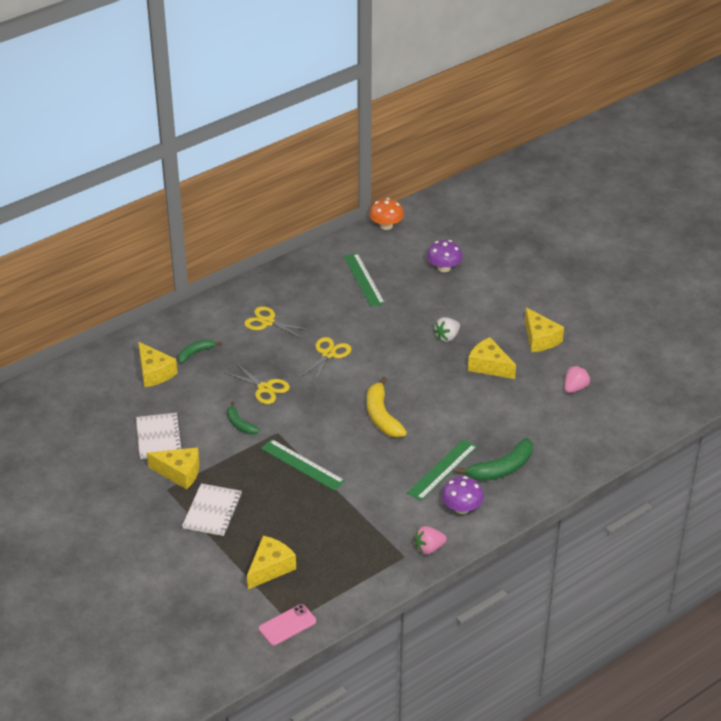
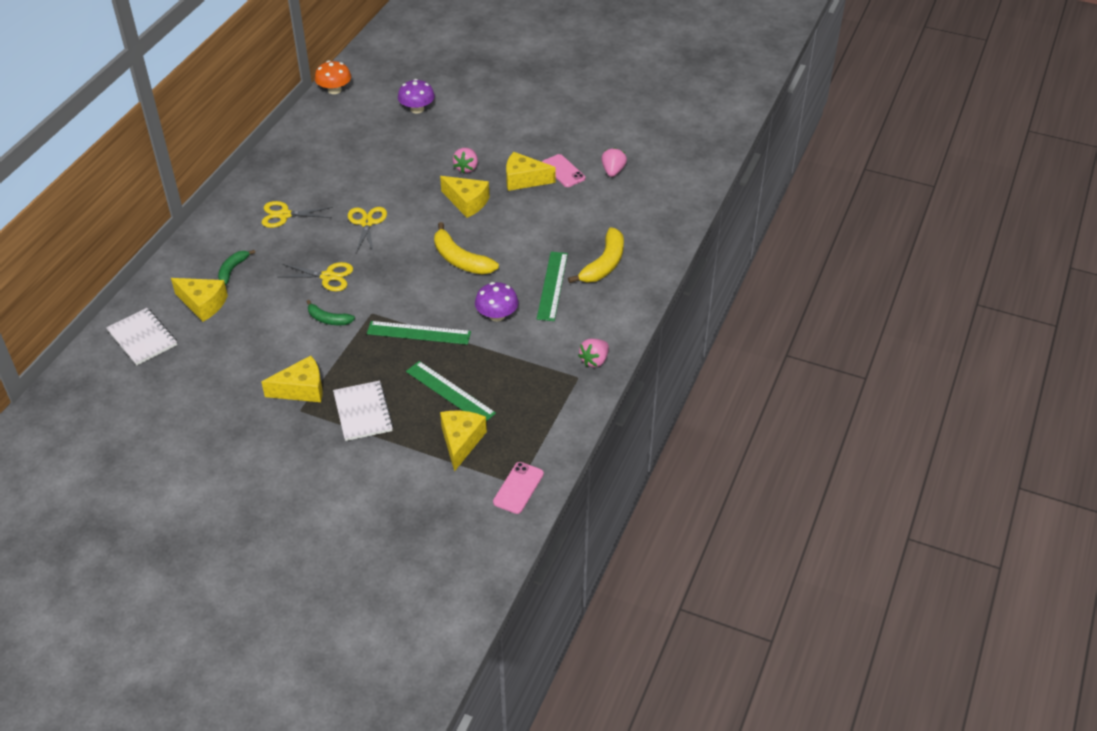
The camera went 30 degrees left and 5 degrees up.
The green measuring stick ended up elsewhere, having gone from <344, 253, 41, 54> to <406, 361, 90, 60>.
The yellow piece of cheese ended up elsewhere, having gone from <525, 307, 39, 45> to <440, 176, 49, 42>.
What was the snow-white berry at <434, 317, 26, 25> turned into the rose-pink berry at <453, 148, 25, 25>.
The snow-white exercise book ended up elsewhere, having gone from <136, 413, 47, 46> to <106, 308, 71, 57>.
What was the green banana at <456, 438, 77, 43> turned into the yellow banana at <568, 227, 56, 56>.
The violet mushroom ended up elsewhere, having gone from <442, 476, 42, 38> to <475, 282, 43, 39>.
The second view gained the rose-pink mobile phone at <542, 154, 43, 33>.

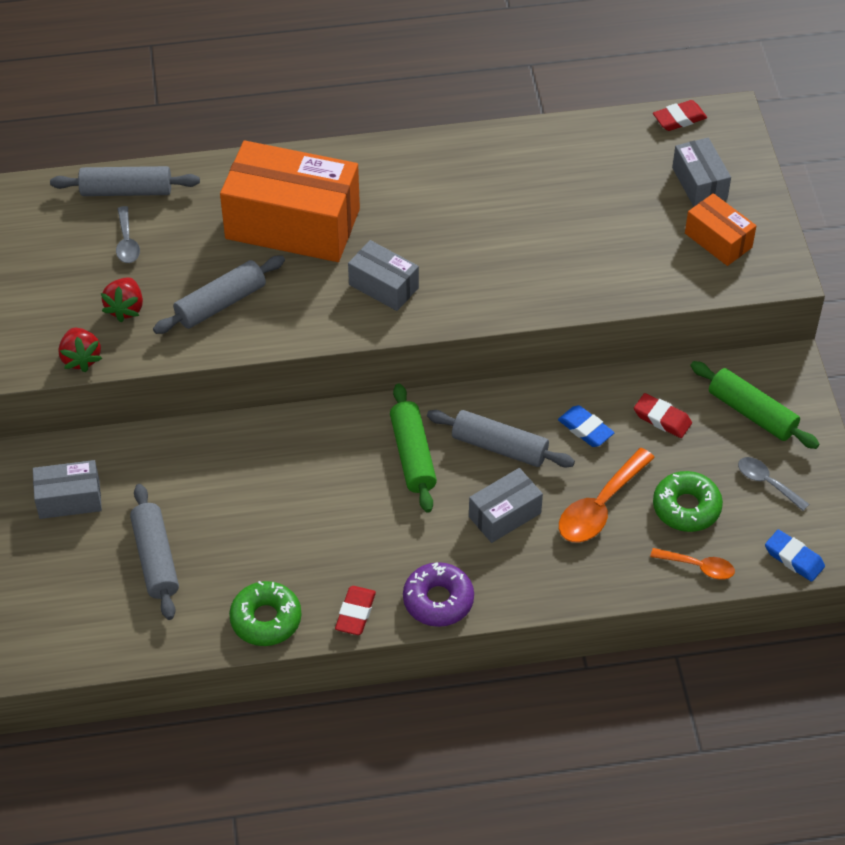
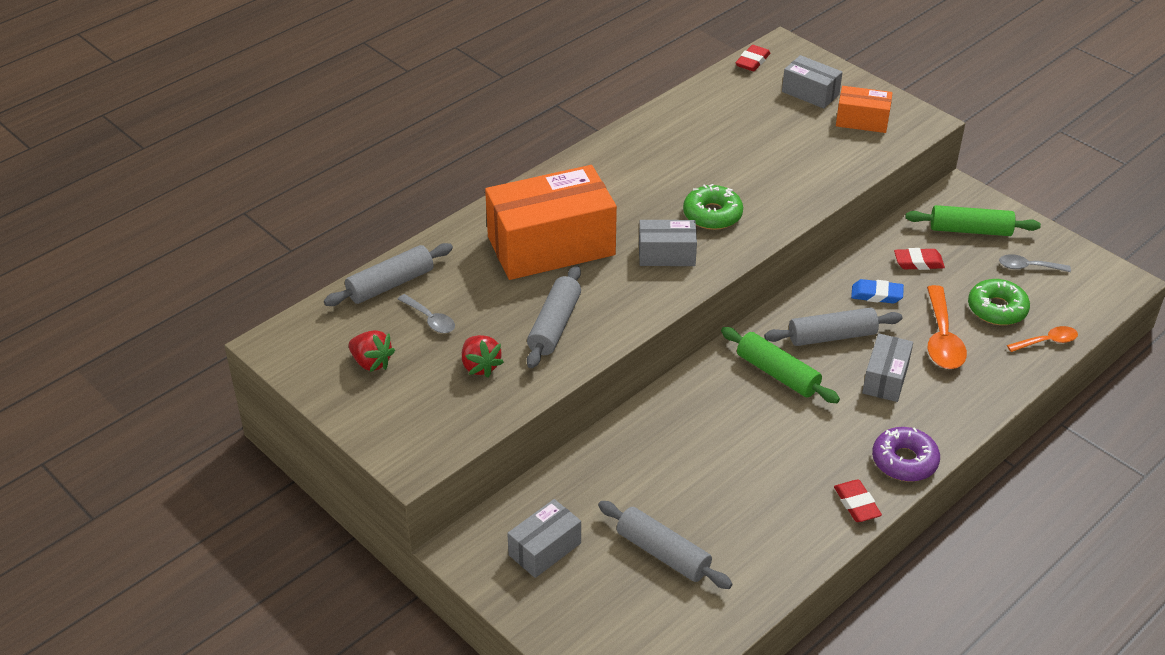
The camera went 35 degrees left and 10 degrees down.
The red berry ended up elsewhere, having gone from <59, 328, 43, 45> to <349, 330, 46, 42>.
The second view lost the cobalt eraser at <765, 530, 60, 52>.
The green doughnut ended up elsewhere, having gone from <229, 581, 73, 65> to <683, 184, 60, 46>.

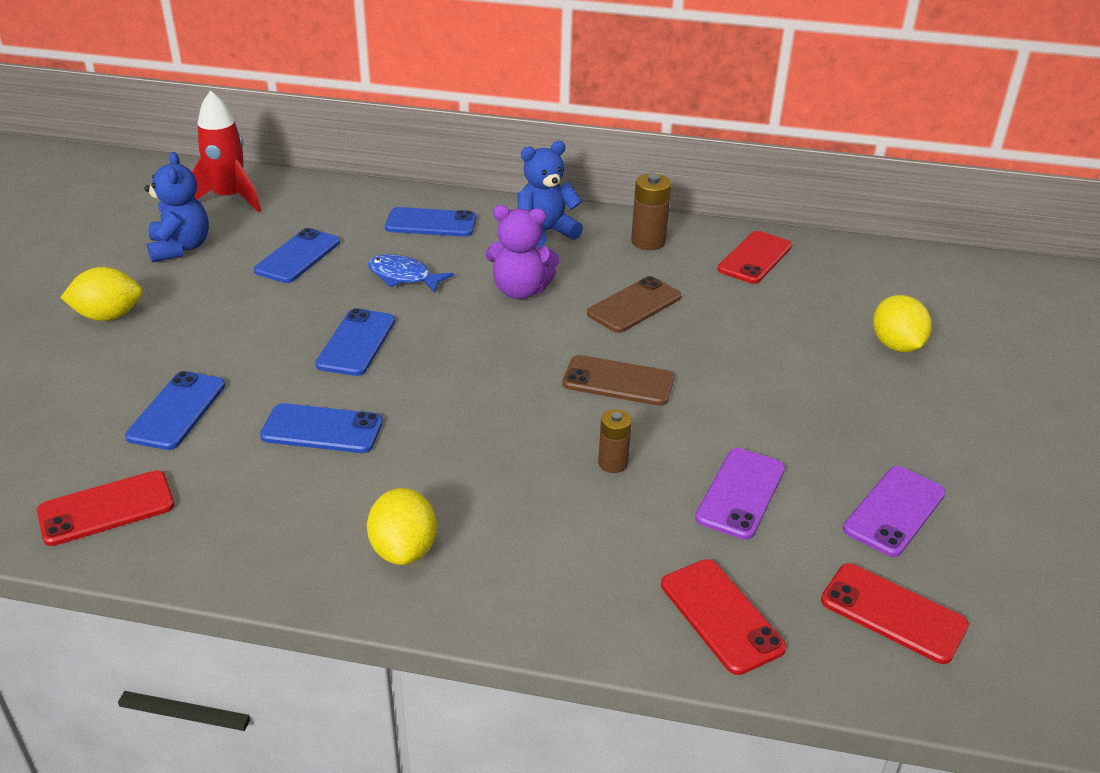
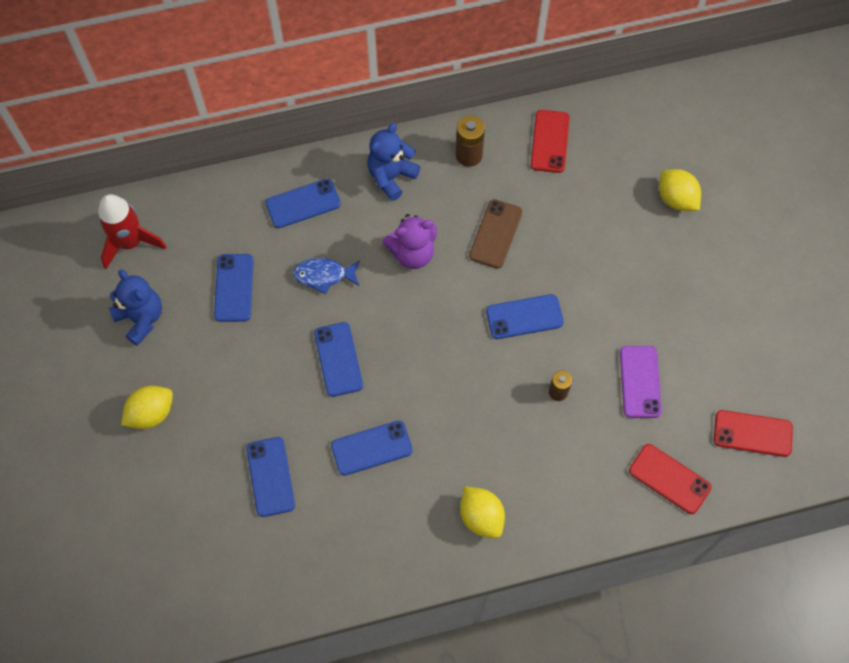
The camera went 25 degrees left and 30 degrees up.
What was the dark brown mobile phone at <562, 355, 112, 51> turned into the cobalt mobile phone at <486, 294, 78, 45>.
The second view lost the violet mobile phone at <843, 466, 103, 91>.
The second view lost the red mobile phone at <37, 470, 137, 76>.

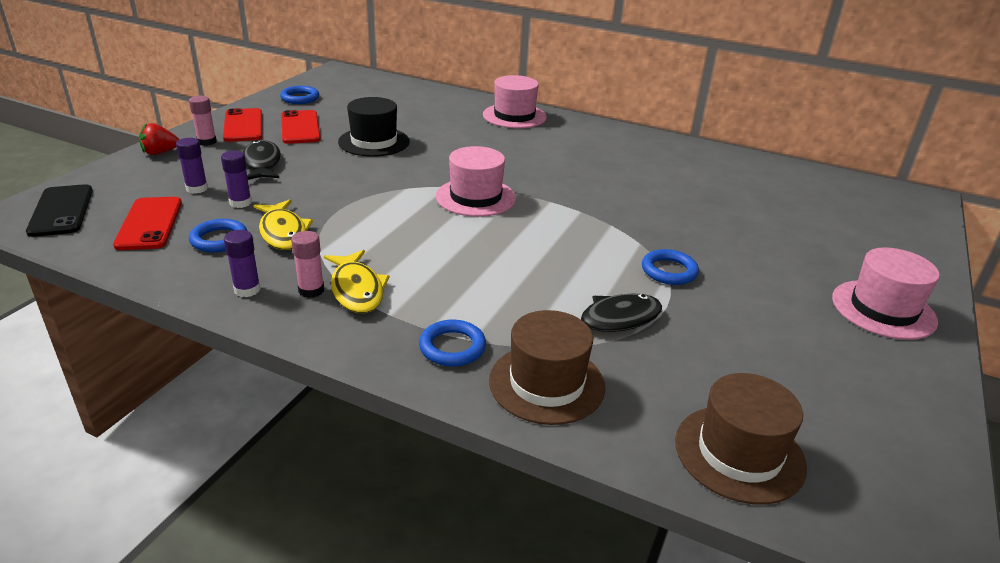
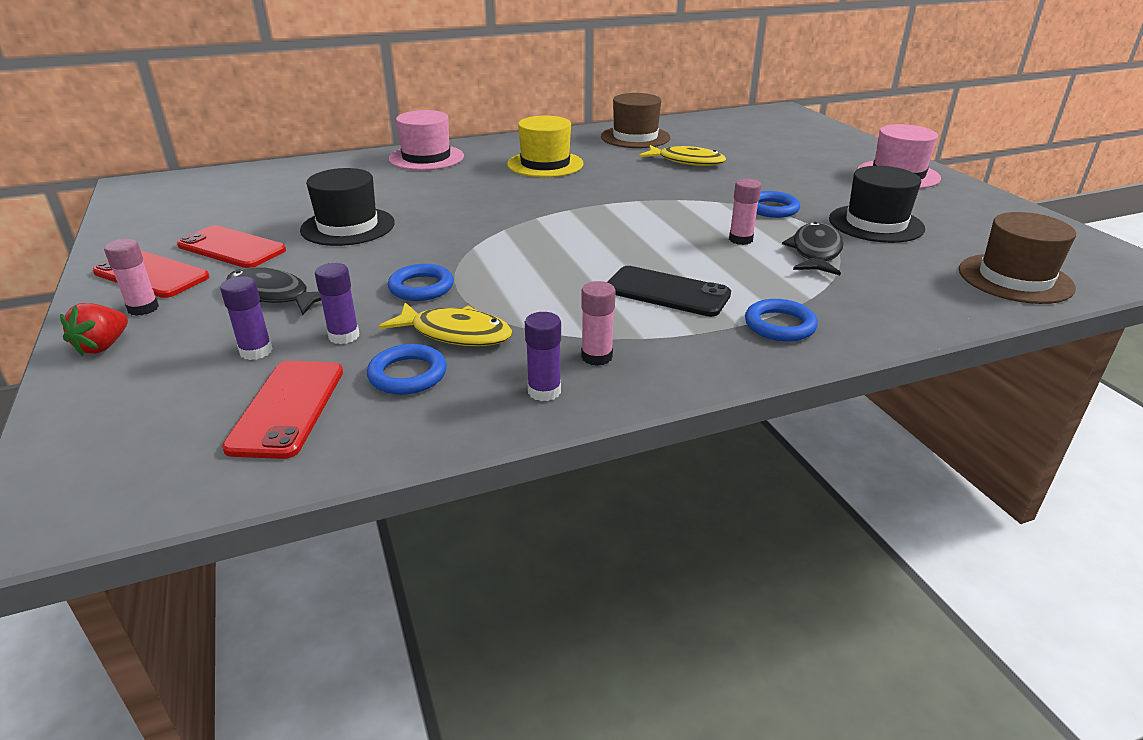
The camera went 45 degrees left and 0 degrees up.
The cobalt torus ended up elsewhere, having gone from <280, 86, 39, 18> to <388, 264, 66, 37>.
The second view lost the rose-pink hat at <436, 146, 80, 71>.
The ebony mobile phone ended up elsewhere, having gone from <26, 184, 67, 53> to <607, 266, 124, 51>.
The red mobile phone at <113, 197, 69, 53> ended up facing another way, 60 degrees clockwise from before.
The yellow fish figure ended up elsewhere, having gone from <324, 250, 66, 63> to <639, 145, 87, 21>.
The dark brown hat ended up elsewhere, having gone from <489, 310, 116, 115> to <601, 93, 69, 55>.
The second view gained the yellow hat at <507, 115, 77, 62>.
The second view gained the ebony hat at <829, 166, 96, 77>.
The second view gained the rose-pink glue stick at <729, 179, 32, 66>.

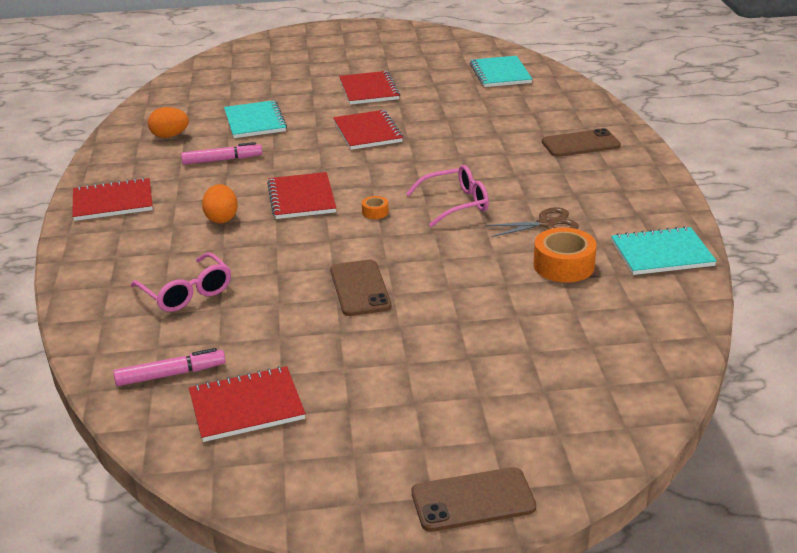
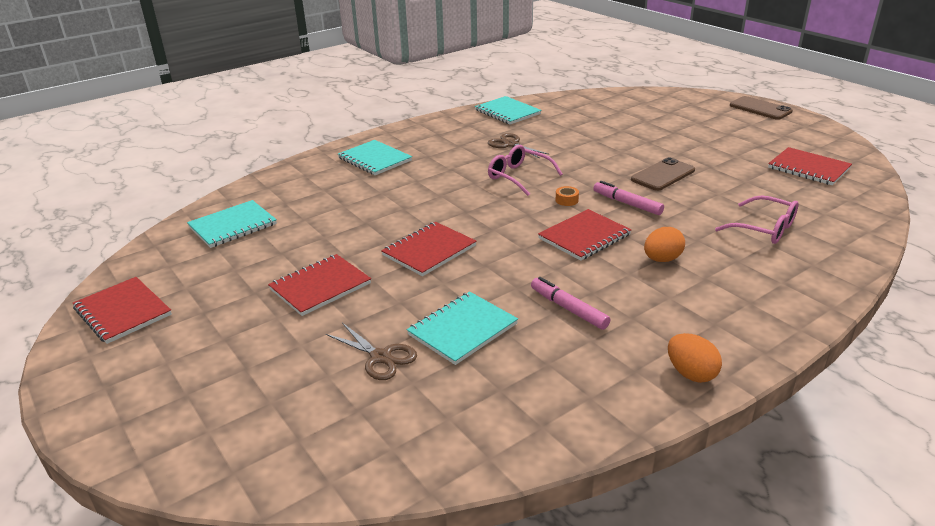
The camera went 120 degrees left and 0 degrees up.
The orange-coloured egg ended up elsewhere, having gone from <148, 107, 41, 31> to <668, 333, 54, 50>.
Where the dark brown mobile phone stood at <542, 128, 79, 29>, the teal exercise book came to stand at <338, 140, 74, 35>.
The red exercise book ended up elsewhere, having gone from <72, 177, 81, 44> to <73, 277, 99, 67>.
The second view lost the orange-coloured tape at <534, 228, 63, 55>.
The rose-pink spectacles at <131, 253, 100, 59> ended up facing another way, 105 degrees clockwise from before.
The rose-pink marker pen ended up elsewhere, having gone from <113, 348, 113, 38> to <593, 181, 71, 34>.
The second view gained the dark brown pair of scissors at <326, 323, 91, 57>.

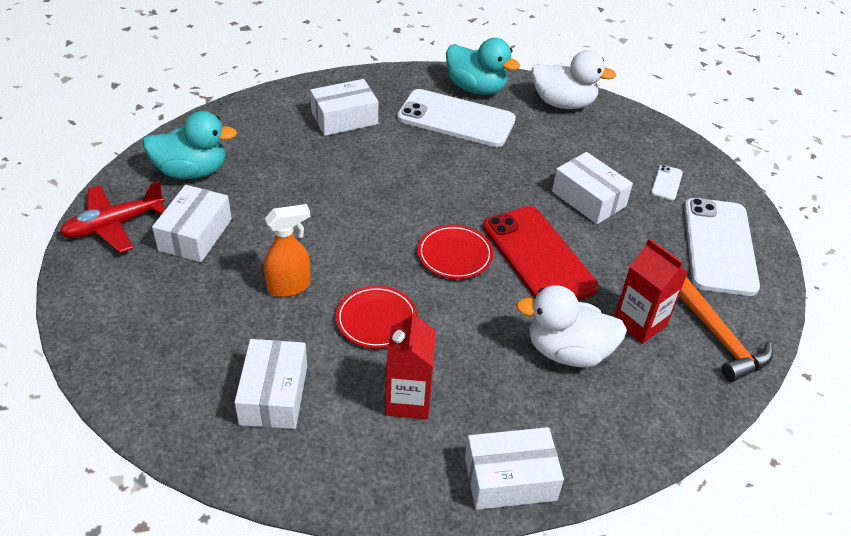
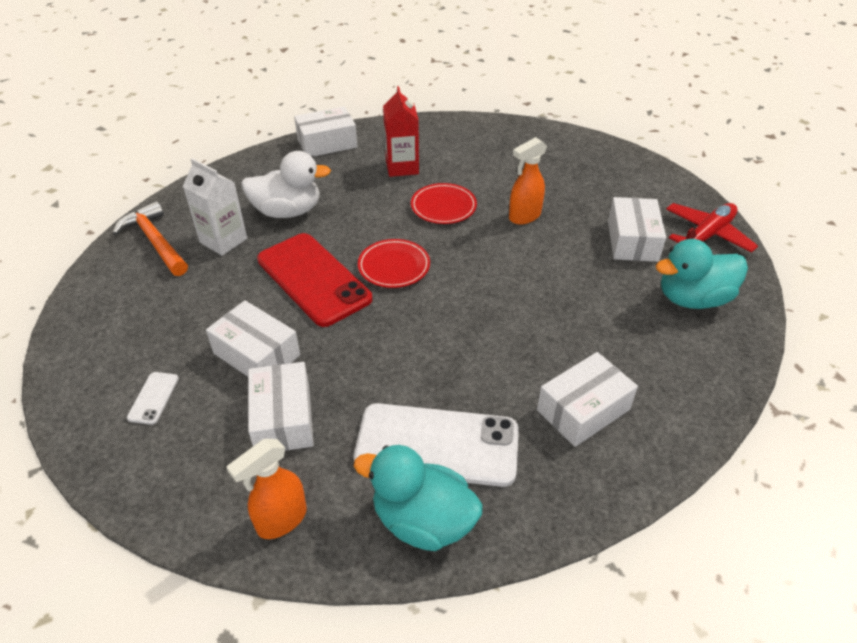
The camera went 170 degrees right and 0 degrees up.
Where the snow-white rubber duck stood at <532, 50, 84, 59>, the orange-coloured spray cleaner came to stand at <227, 439, 80, 100>.
The second view lost the snow-white mobile phone at <684, 198, 76, 98>.
What was the red milk carton at <614, 238, 74, 106> turned into the snow-white milk carton at <183, 158, 64, 98>.
The snow-white package ended up elsewhere, having gone from <234, 339, 73, 90> to <248, 362, 66, 89>.

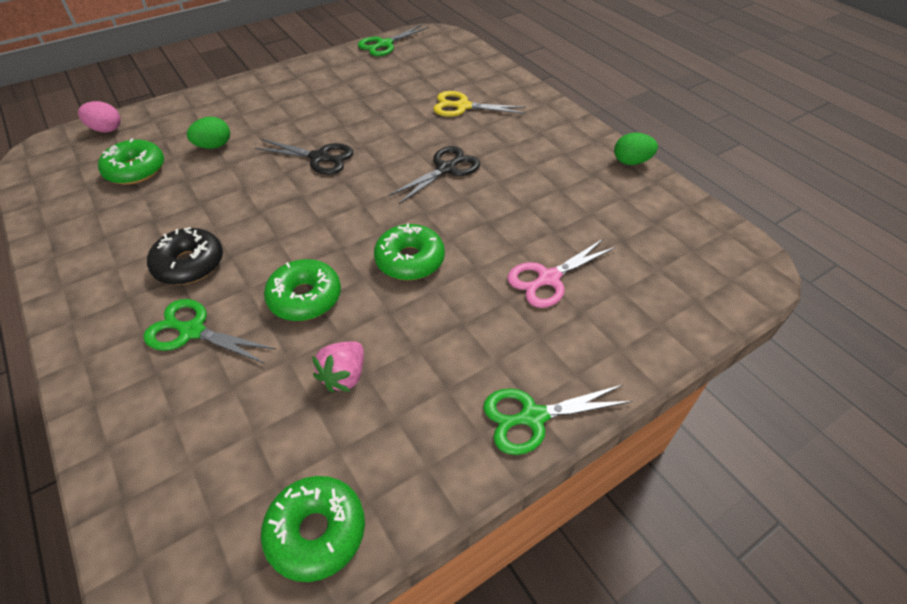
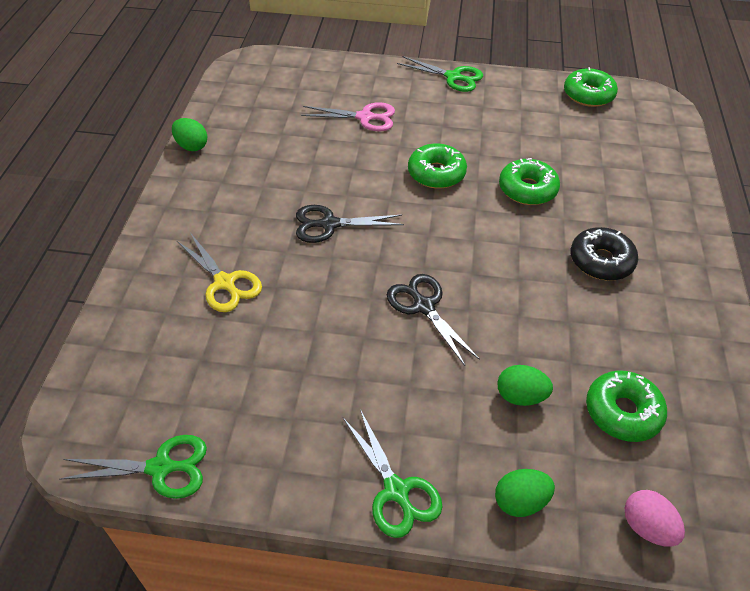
The camera went 140 degrees left and 0 degrees up.
The green pair of scissors ended up elsewhere, having gone from <143, 299, 133, 65> to <343, 409, 100, 129>.
The second view lost the rose-pink berry at <312, 341, 52, 51>.
The second view gained the green egg at <495, 469, 60, 48>.

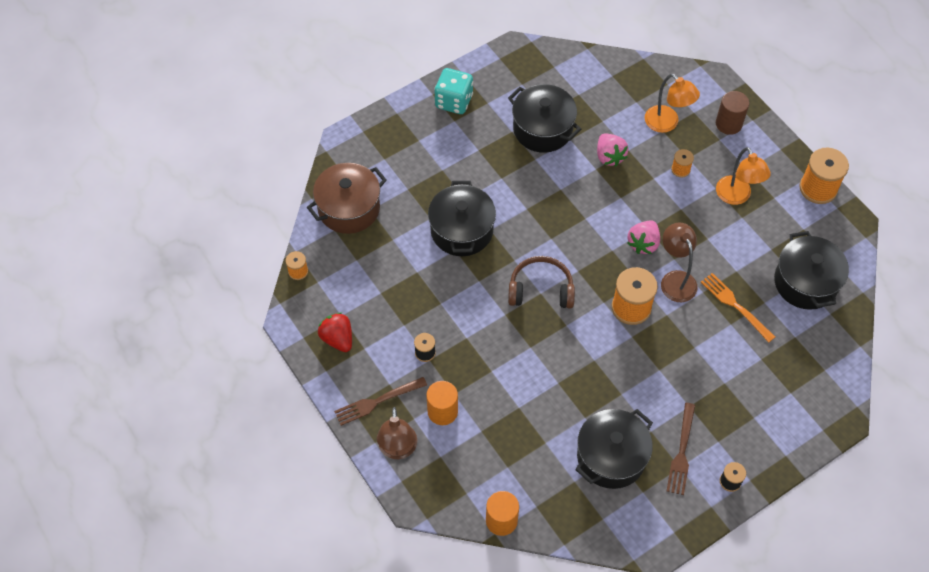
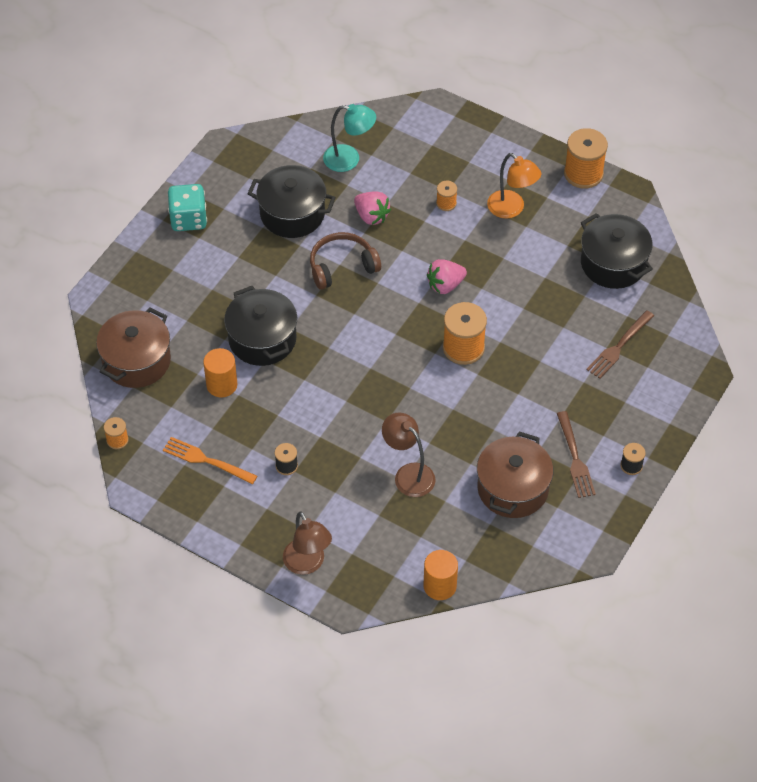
The camera went 25 degrees left and 5 degrees down.
The second view lost the orange-coloured desk lamp at <645, 74, 55, 59>.
The second view lost the dark brown cylinder at <716, 91, 33, 44>.
The rose-pink berry at <627, 221, 33, 33> ended up facing another way, 60 degrees clockwise from before.
The dark brown desk lamp ended up elsewhere, having gone from <661, 222, 36, 80> to <382, 412, 53, 85>.
The dark brown headset ended up elsewhere, having gone from <508, 256, 67, 53> to <310, 232, 71, 58>.
The orange-coloured dinner fork ended up elsewhere, having gone from <701, 273, 74, 70> to <163, 437, 94, 47>.
The second view lost the red berry at <318, 313, 34, 39>.
The dark brown dinner fork ended up elsewhere, having gone from <334, 377, 93, 49> to <586, 310, 68, 69>.
The orange-coloured cylinder ended up elsewhere, having gone from <426, 381, 32, 44> to <203, 348, 34, 50>.
What was the ebony cooking pot at <575, 409, 78, 80> turned into the dark brown cooking pot at <477, 432, 77, 86>.
The second view gained the teal desk lamp at <323, 104, 53, 68>.

